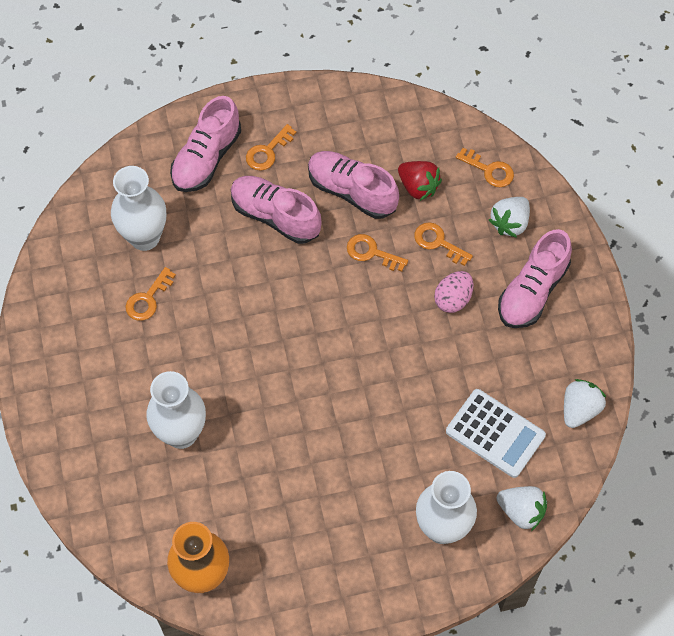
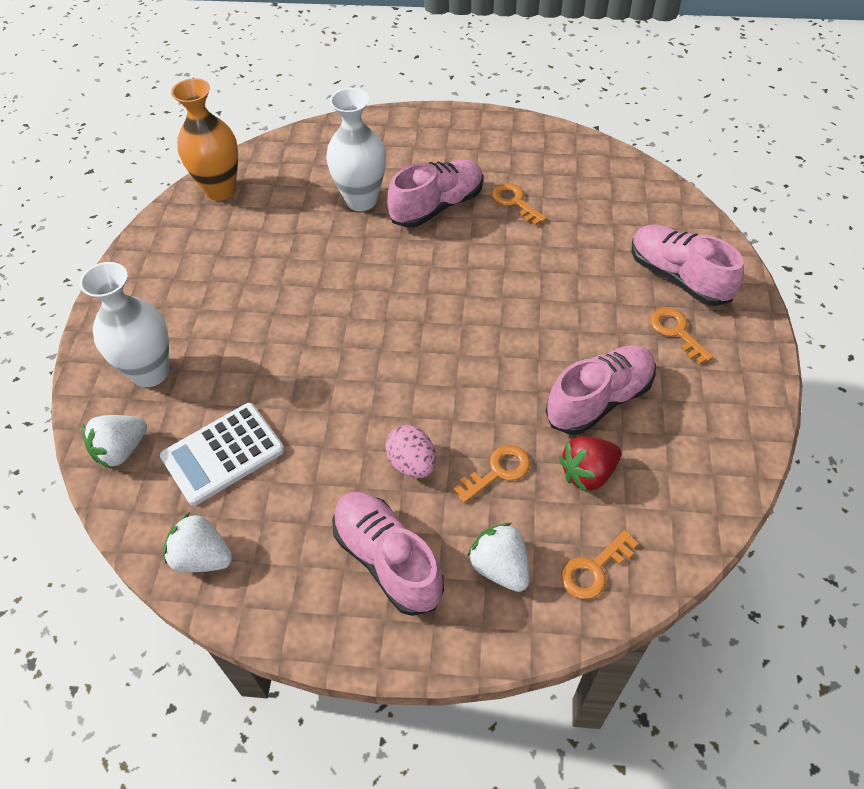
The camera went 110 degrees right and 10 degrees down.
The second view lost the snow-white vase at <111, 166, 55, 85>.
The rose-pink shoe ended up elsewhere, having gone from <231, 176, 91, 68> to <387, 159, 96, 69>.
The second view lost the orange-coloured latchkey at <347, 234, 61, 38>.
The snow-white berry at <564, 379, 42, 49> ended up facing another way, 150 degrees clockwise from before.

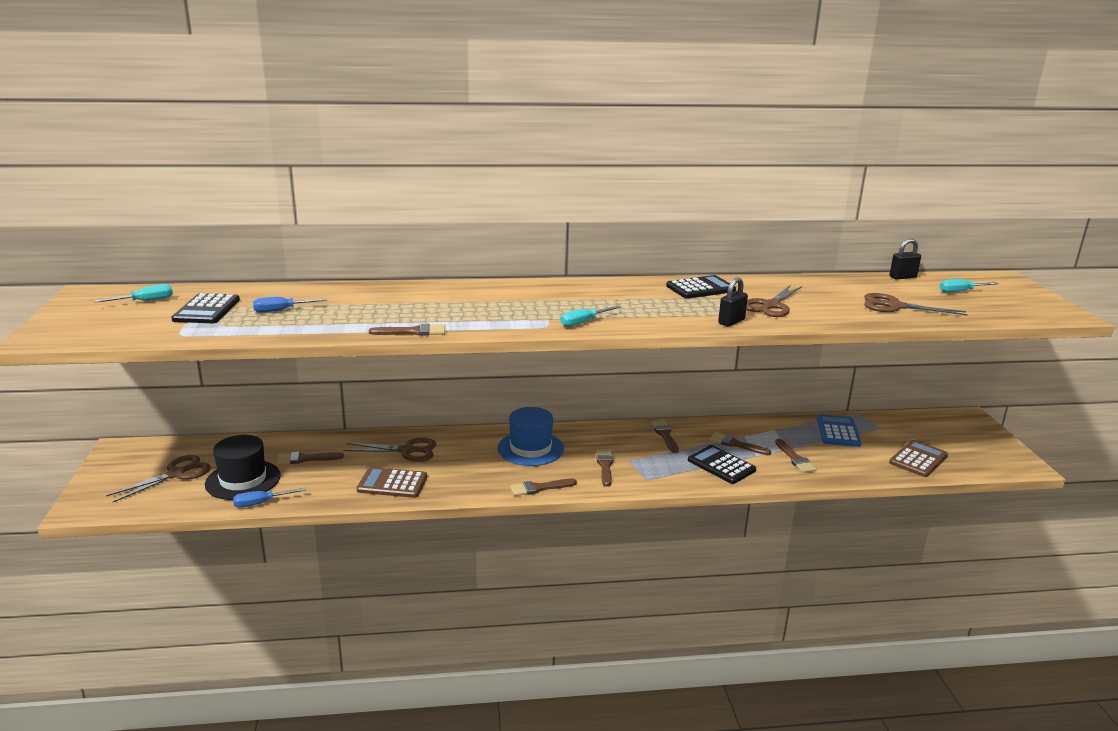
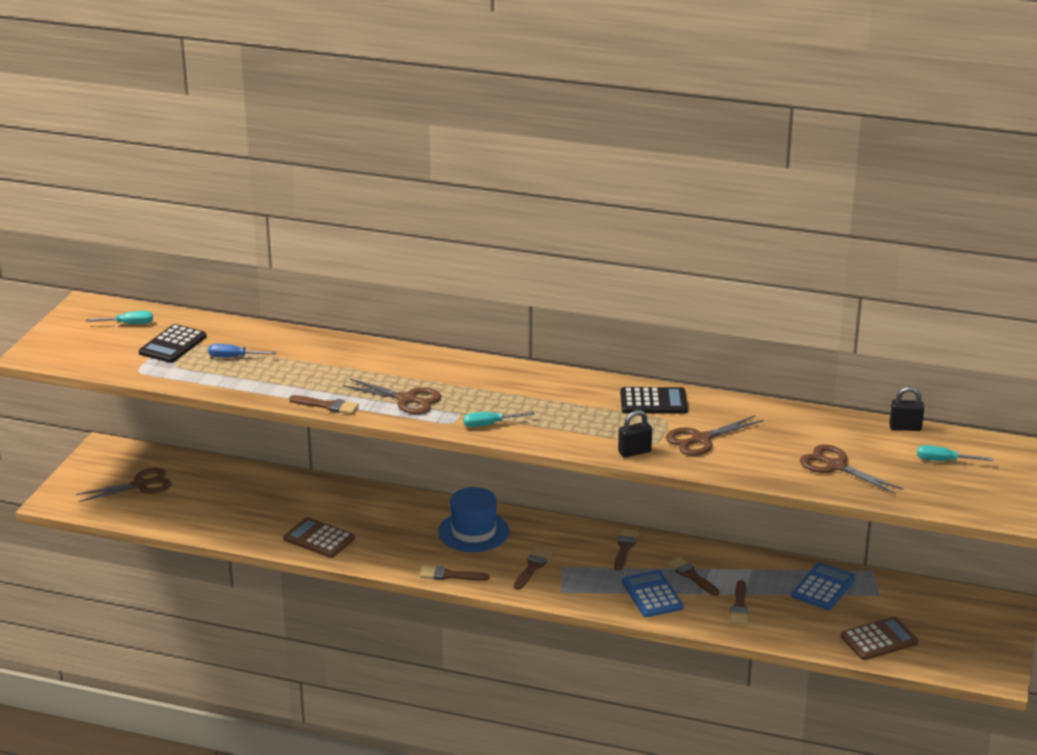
The camera went 25 degrees right and 5 degrees up.
The second view lost the ebony hat at <205, 435, 76, 65>.
The dark brown pair of scissors ended up elsewhere, having gone from <343, 438, 93, 24> to <343, 378, 98, 36>.
What was the ebony pocket calculator at <688, 445, 68, 39> turned into the cobalt pocket calculator at <622, 570, 62, 47>.
The second view lost the dark brown paintbrush at <276, 452, 68, 12>.
The second view lost the cobalt screwdriver at <233, 488, 73, 19>.

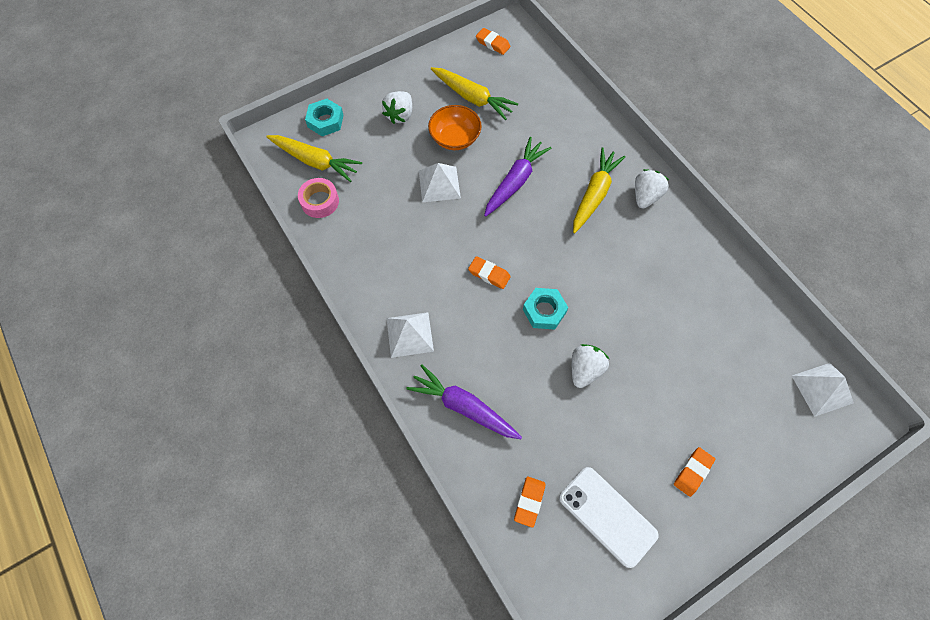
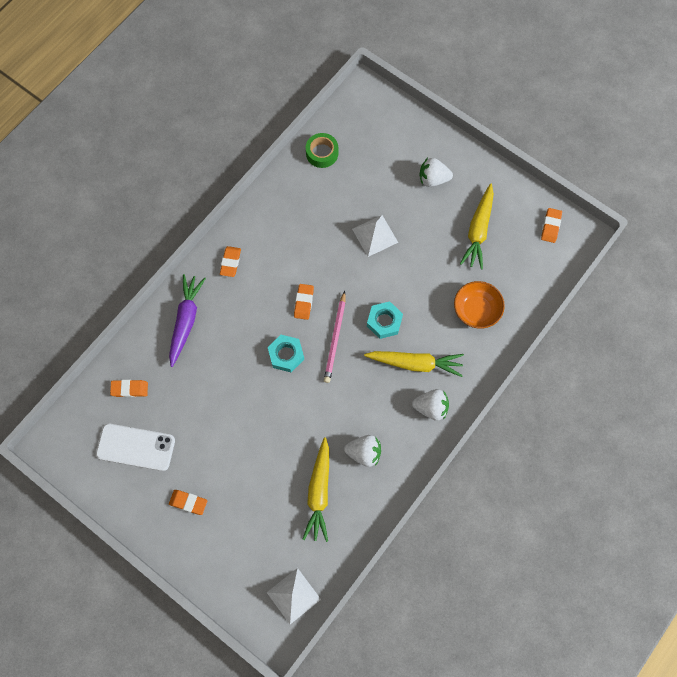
The camera went 70 degrees right and 5 degrees up.
The teal nut ended up elsewhere, having gone from <305, 99, 39, 37> to <367, 301, 36, 38>.
The orange-coloured serving bowl ended up elsewhere, having gone from <428, 105, 54, 45> to <454, 281, 51, 48>.
The yellow root vegetable ended up elsewhere, having gone from <266, 135, 96, 47> to <302, 437, 27, 105>.
The second view lost the violet root vegetable at <484, 137, 68, 80>.
What was the rose-pink tape at <298, 178, 41, 40> turned into the green tape at <306, 133, 32, 35>.
Where the snow-white pyramid stood at <387, 312, 47, 46>, the orange-coloured eraser came to stand at <220, 246, 21, 31>.
The snow-white berry ended up elsewhere, having gone from <572, 344, 37, 44> to <344, 435, 37, 32>.
The snow-white mobile phone at <559, 467, 100, 101> ended up facing another way, 75 degrees clockwise from before.
The second view gained the rose-pink wooden pencil at <324, 291, 22, 92>.

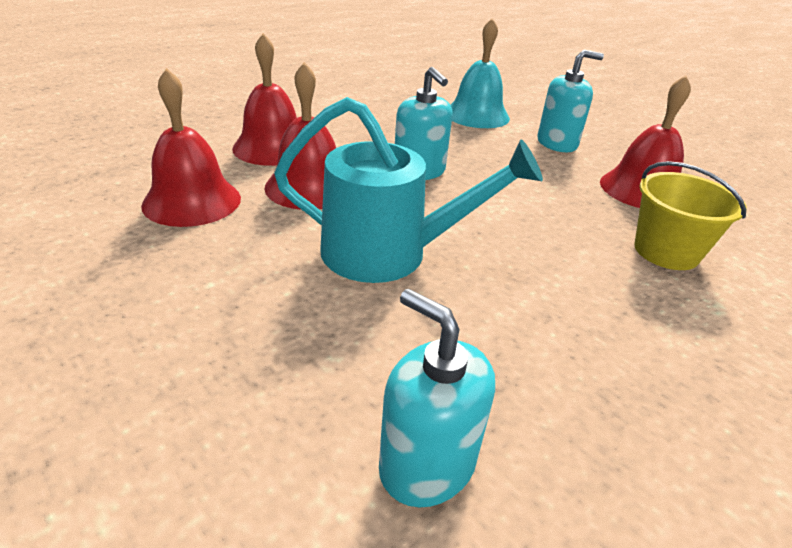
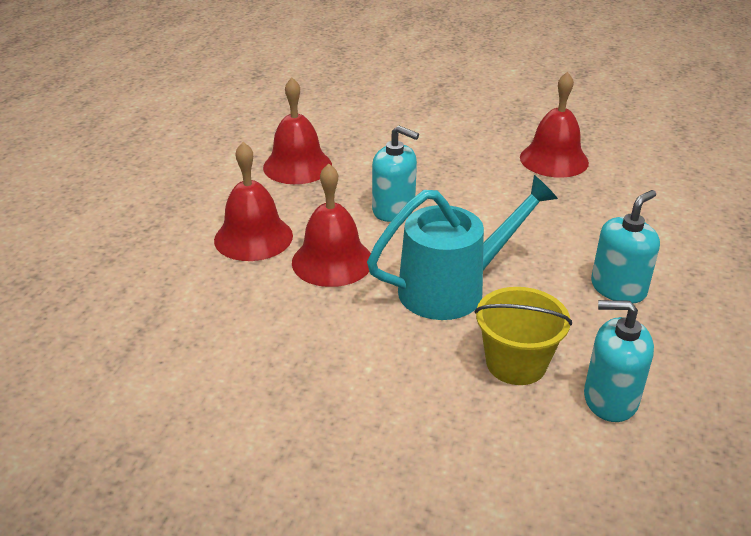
The camera went 30 degrees left and 0 degrees up.
The second view lost the teal school bell at <450, 18, 60, 110>.
The teal soap pump ended up elsewhere, having gone from <537, 50, 67, 102> to <591, 190, 69, 113>.
The red school bell ended up elsewhere, having gone from <141, 68, 100, 159> to <263, 78, 69, 106>.
The yellow pail ended up elsewhere, having gone from <634, 161, 113, 109> to <474, 287, 98, 98>.

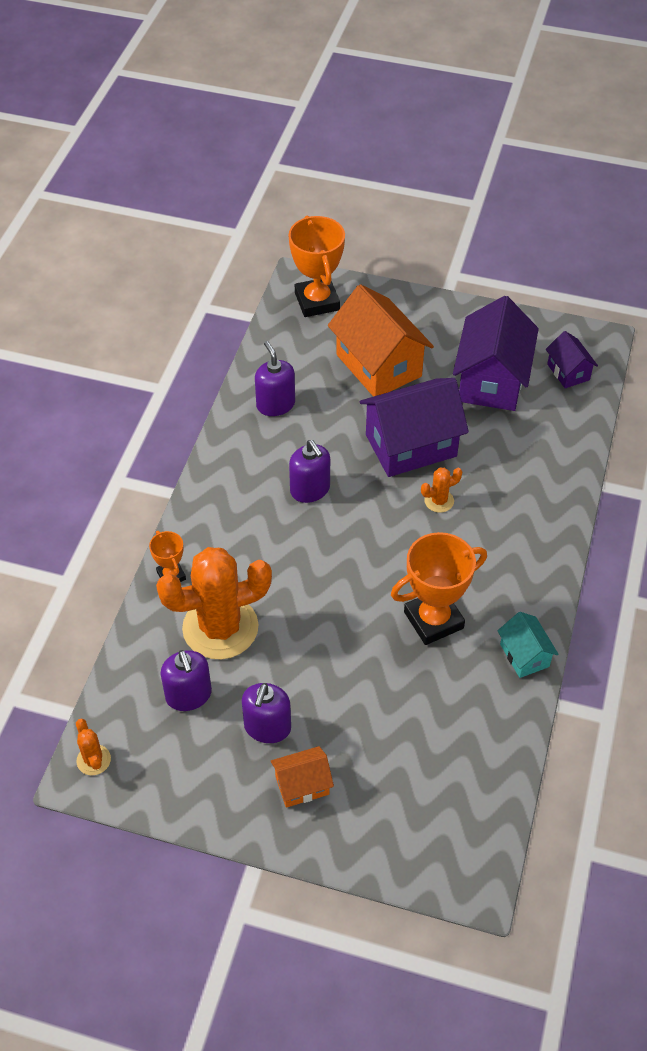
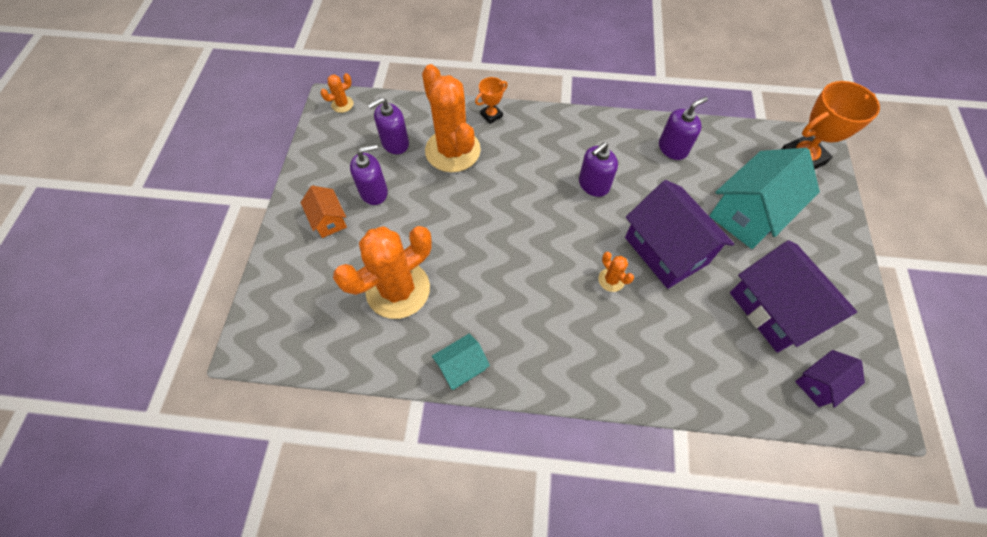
The camera went 80 degrees right and 10 degrees up.
What was the orange-coloured toy house at <328, 284, 106, 113> turned into the teal toy house at <709, 148, 111, 101>.
The violet toy house at <453, 296, 86, 115> ended up facing another way, 60 degrees clockwise from before.
The second view lost the orange-coloured trophy at <391, 532, 96, 113>.
The violet soap pump at <242, 683, 49, 60> ended up facing another way, 150 degrees clockwise from before.
The second view gained the orange-coloured cactus at <333, 226, 99, 93>.

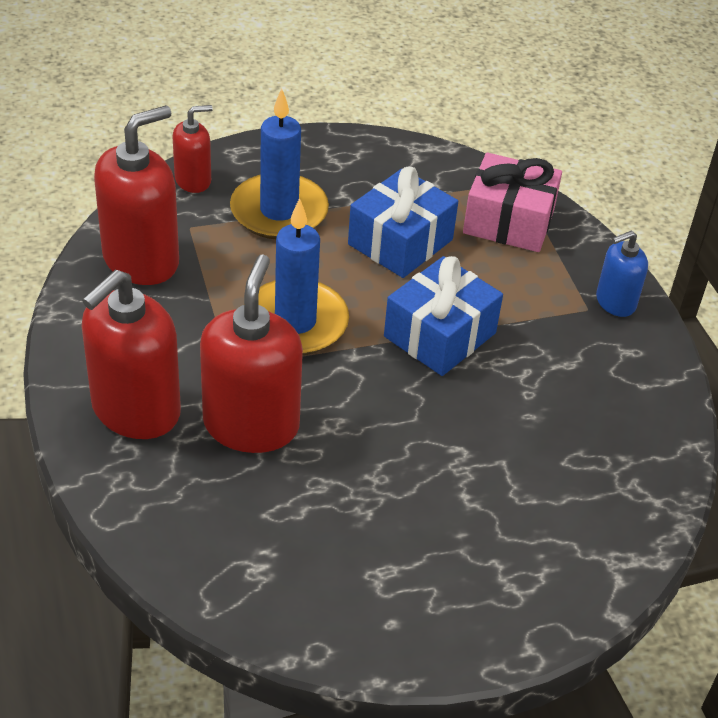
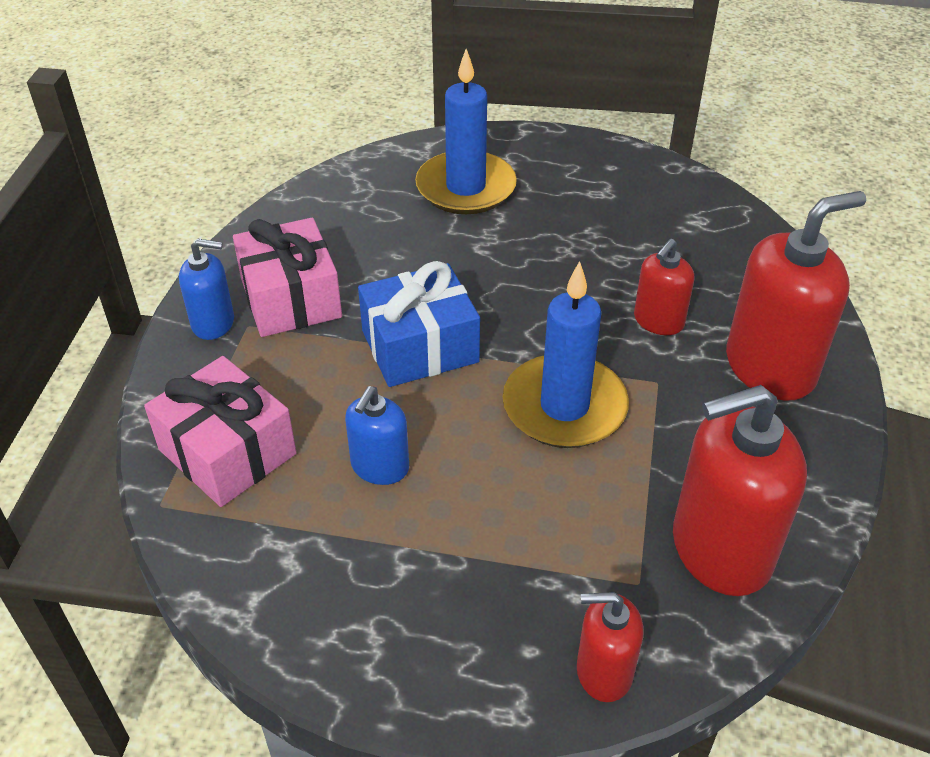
The camera went 150 degrees left and 0 degrees up.
The cobalt candle ended up elsewhere, having gone from <230, 89, 99, 150> to <415, 49, 102, 165>.
Where the cobalt wrapped gift stood at <348, 167, 110, 111>, the cobalt soap pump came to stand at <345, 386, 64, 99>.
The size of the red soap pump at <200, 254, 103, 199> changed by a factor of 0.54.
The second view gained the rose-pink wrapped gift at <233, 218, 109, 119>.

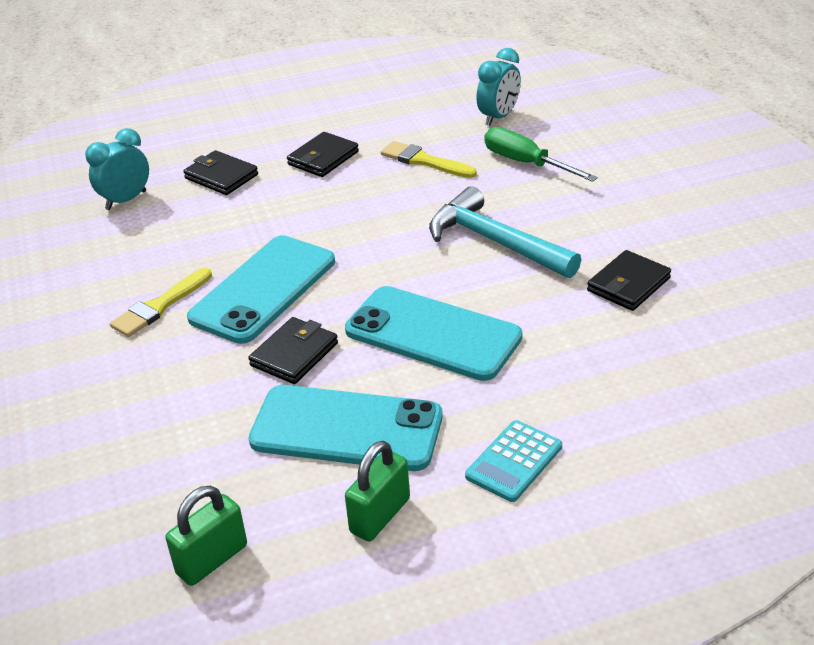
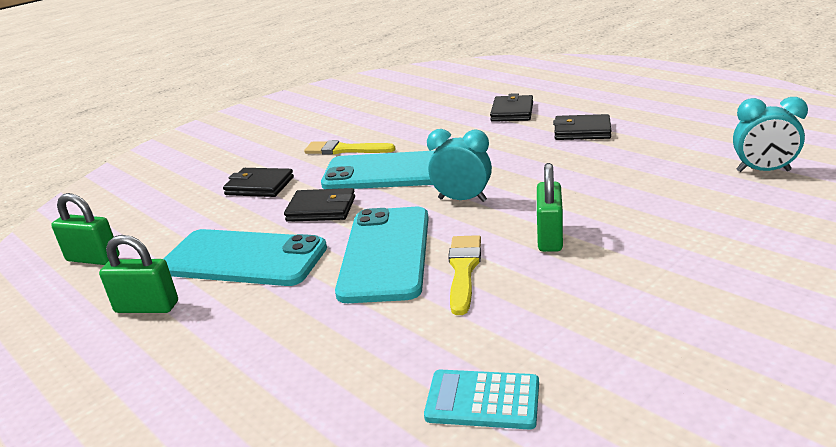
The camera went 65 degrees right and 10 degrees down.
The second view lost the green screwdriver at <485, 127, 113, 55>.
The teal bedside clock ended up elsewhere, having gone from <85, 128, 64, 82> to <427, 129, 65, 73>.
The yellow paintbrush ended up elsewhere, having gone from <381, 141, 96, 37> to <448, 235, 33, 80>.
Where the teal hammer stood at <429, 186, 152, 92>, the green padlock came to stand at <537, 163, 26, 89>.
The ebony billfold ended up elsewhere, having gone from <587, 250, 84, 61> to <223, 168, 71, 29>.
The teal mobile phone at <248, 385, 195, 86> ended up facing another way, 60 degrees counterclockwise from before.
The teal pocket calculator ended up elsewhere, having gone from <465, 420, 97, 82> to <424, 369, 115, 60>.

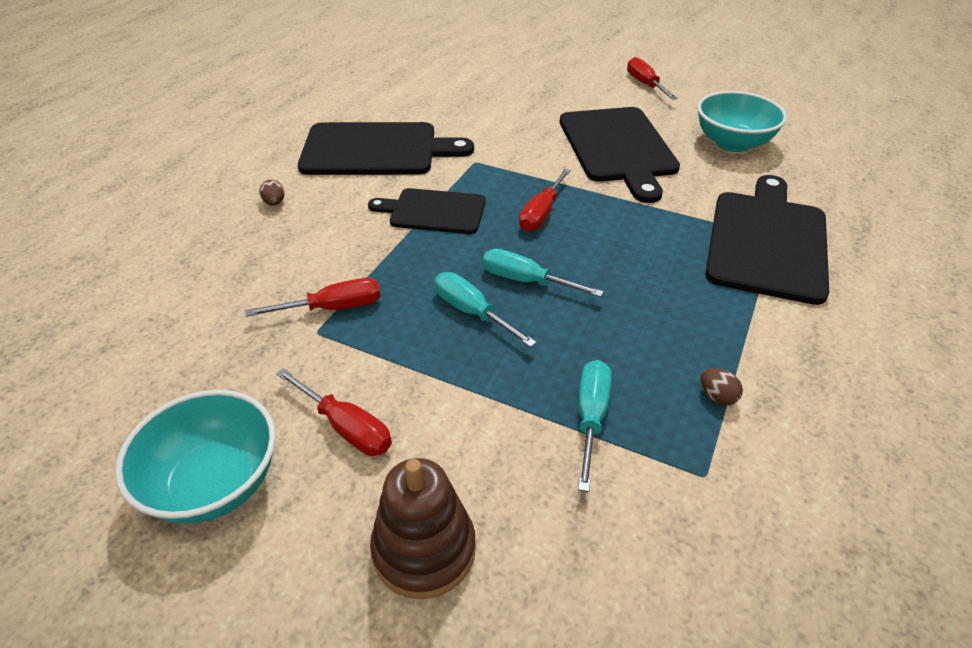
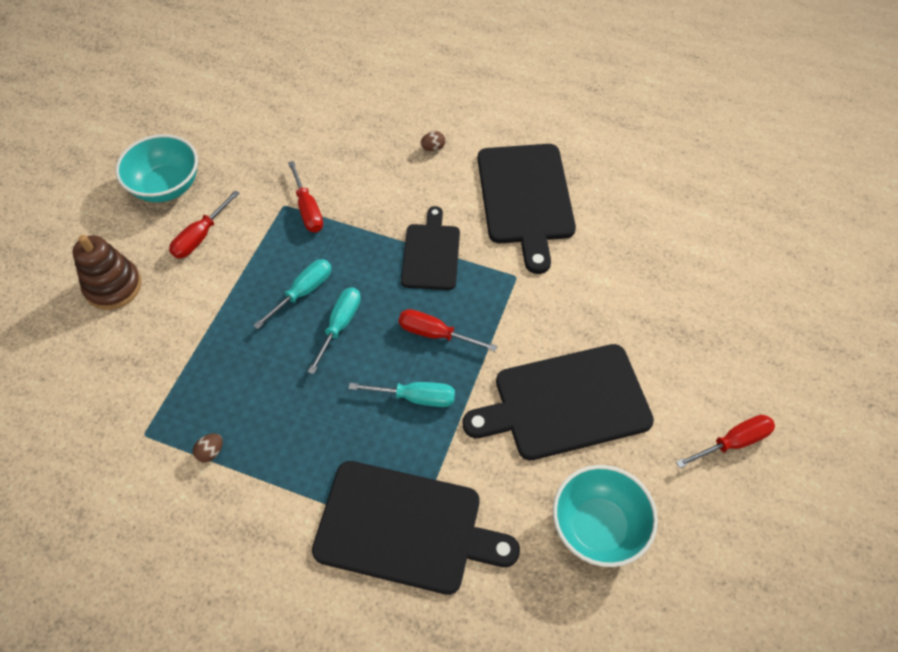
The camera went 85 degrees right and 15 degrees up.
The teal screwdriver ended up elsewhere, having gone from <578, 360, 33, 132> to <348, 382, 107, 25>.

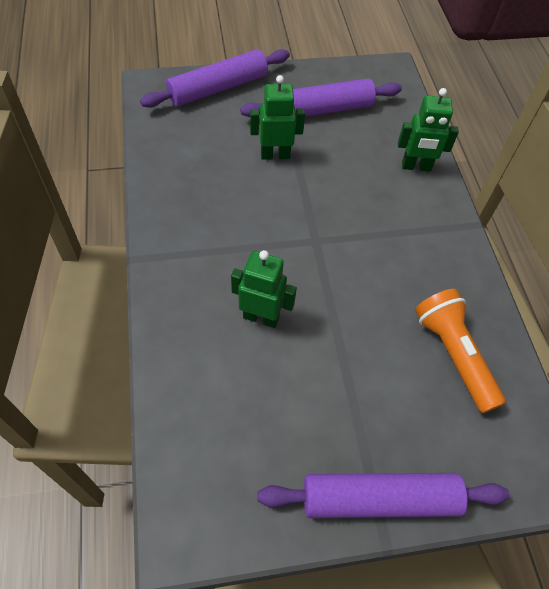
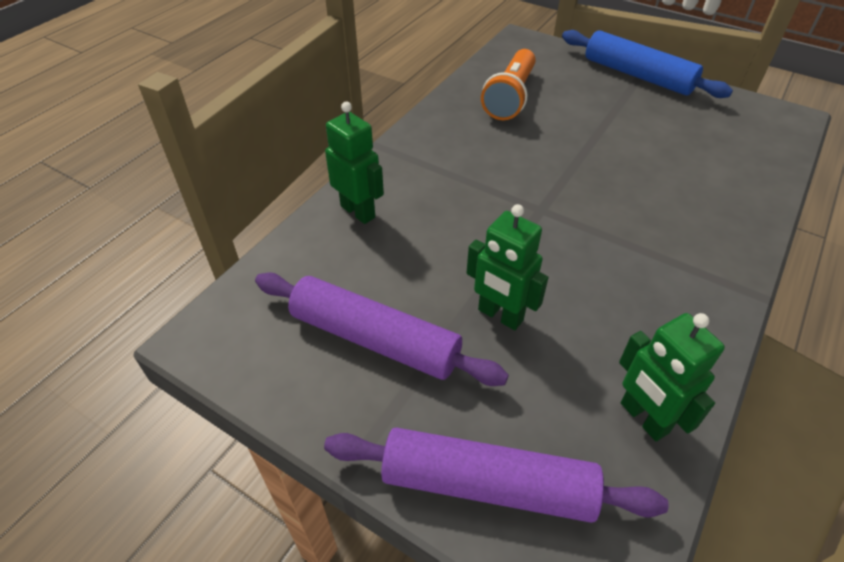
The camera went 135 degrees left and 10 degrees down.
The green toy robot ended up elsewhere, having gone from <231, 250, 66, 78> to <619, 313, 106, 128>.
What was the violet dough roller at <257, 473, 253, 45> turned into the cobalt dough roller at <562, 30, 171, 68>.

